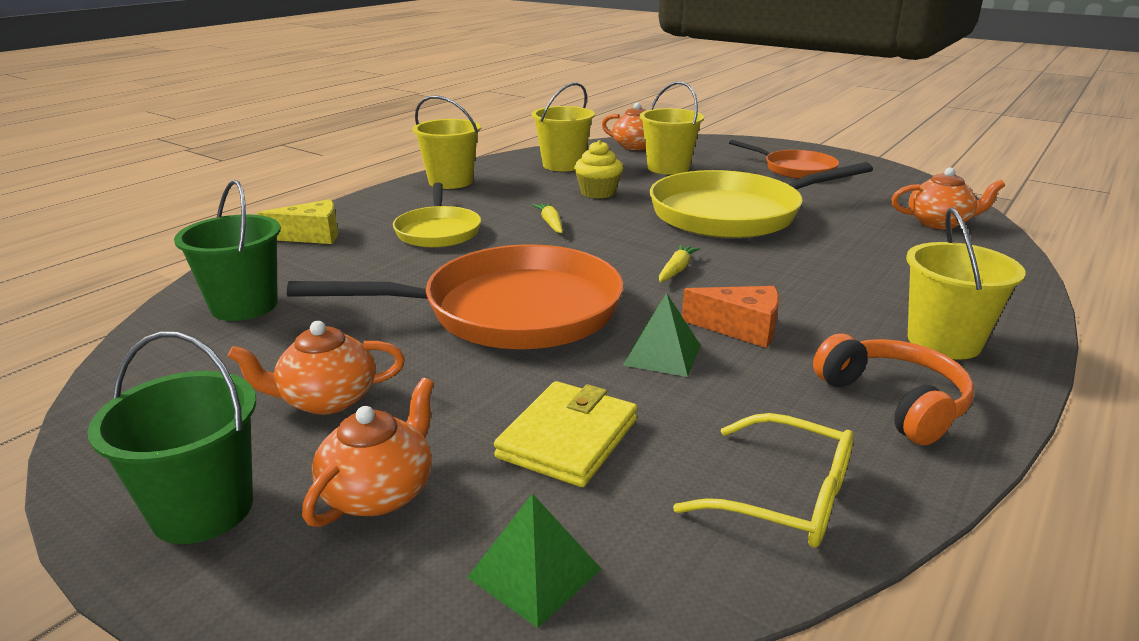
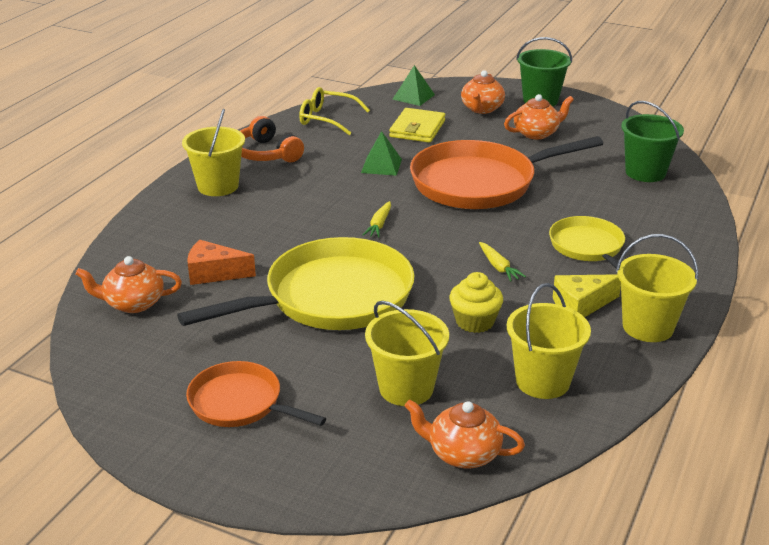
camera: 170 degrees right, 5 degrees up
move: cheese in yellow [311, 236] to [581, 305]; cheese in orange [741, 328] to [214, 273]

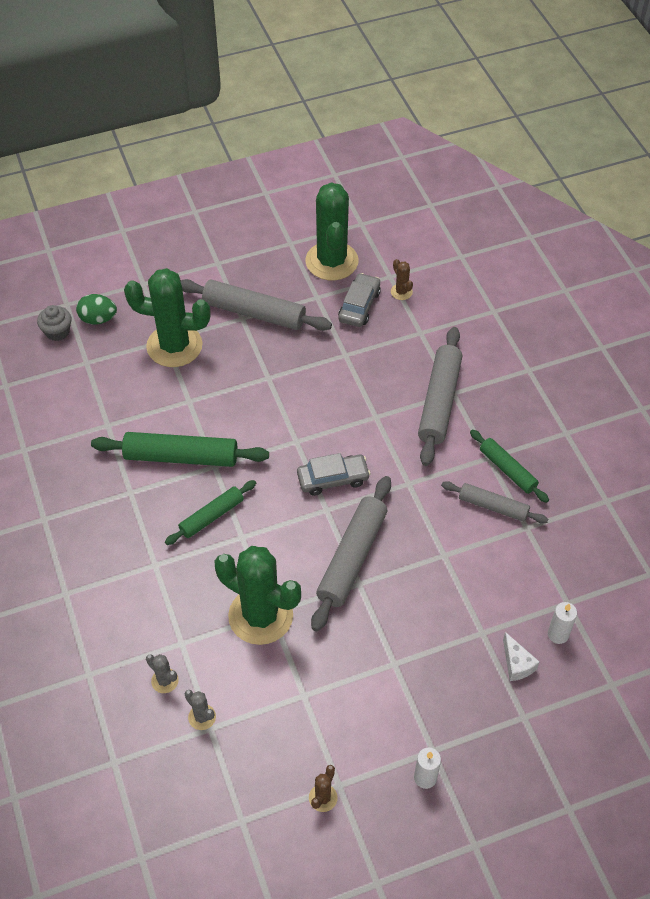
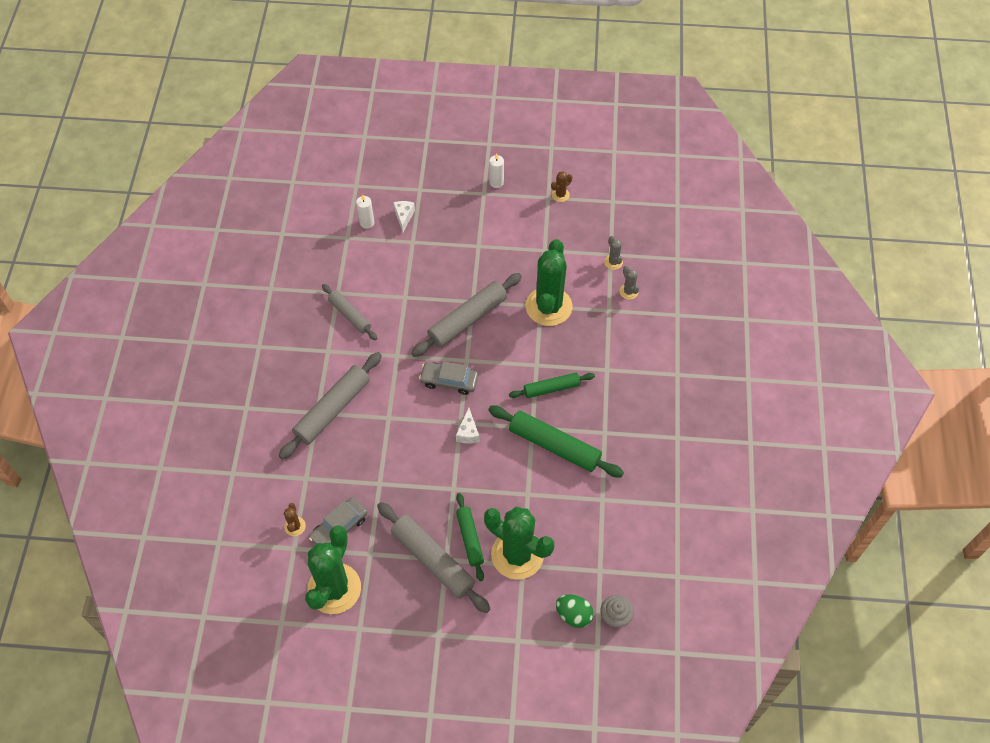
camera: 155 degrees left, 5 degrees up
insert: cheese in white [468, 432]
move: rolling pin in green [507, 470] to [470, 539]
rotate: cactus in green [260, 616] = [548, 306] 45 degrees clockwise

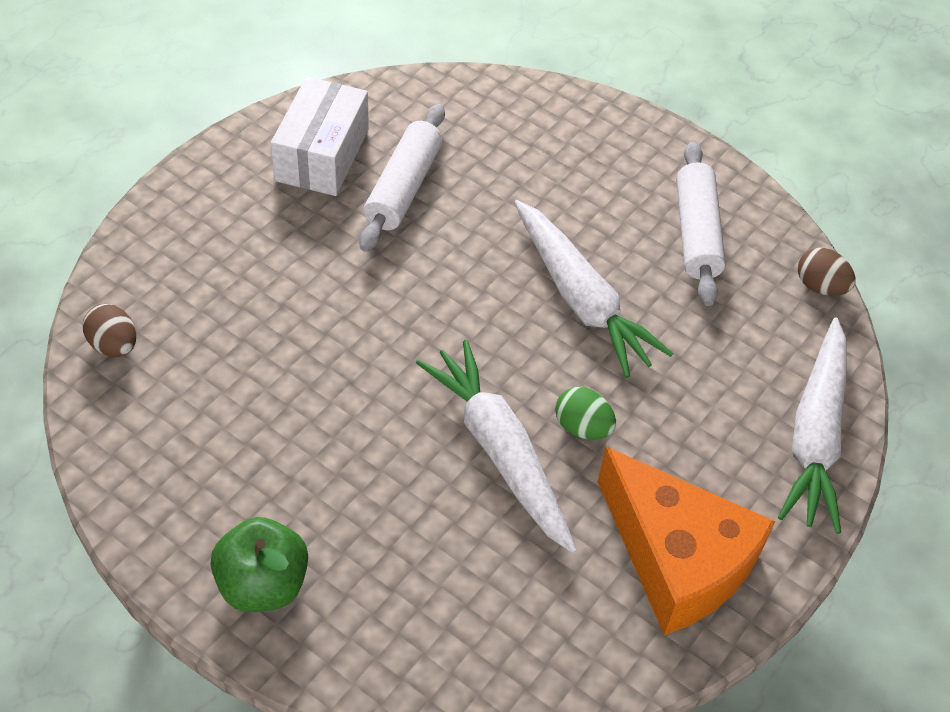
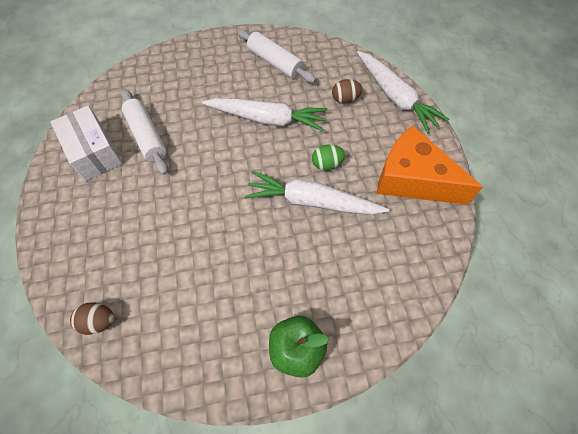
camera: 45 degrees left, 10 degrees up
move: egg in brown [820, 286] to [345, 99]
rotate: cheese in orange [677, 559] = [412, 179] 150 degrees counterclockwise

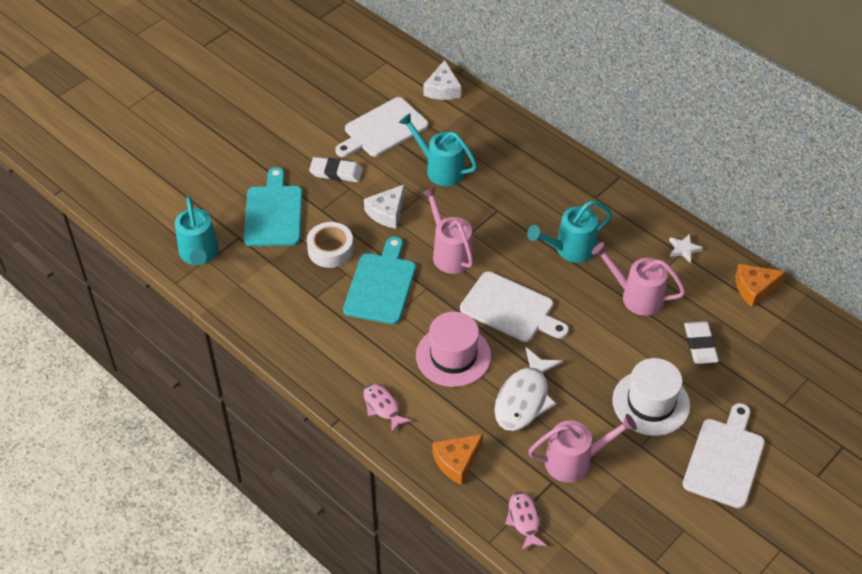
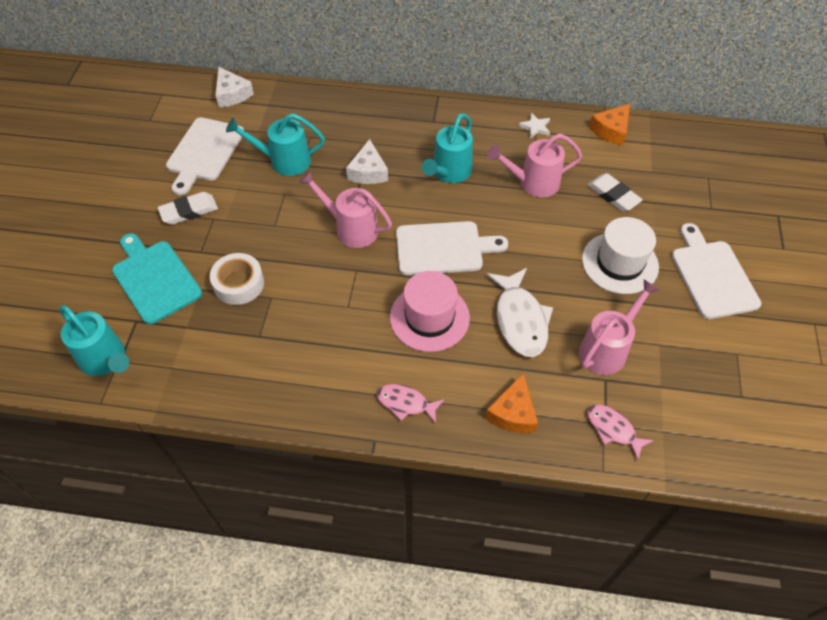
camera: 35 degrees left, 5 degrees up
delete: cutting board in turquoise [381, 285]
move: cheese in white [387, 212] to [368, 172]

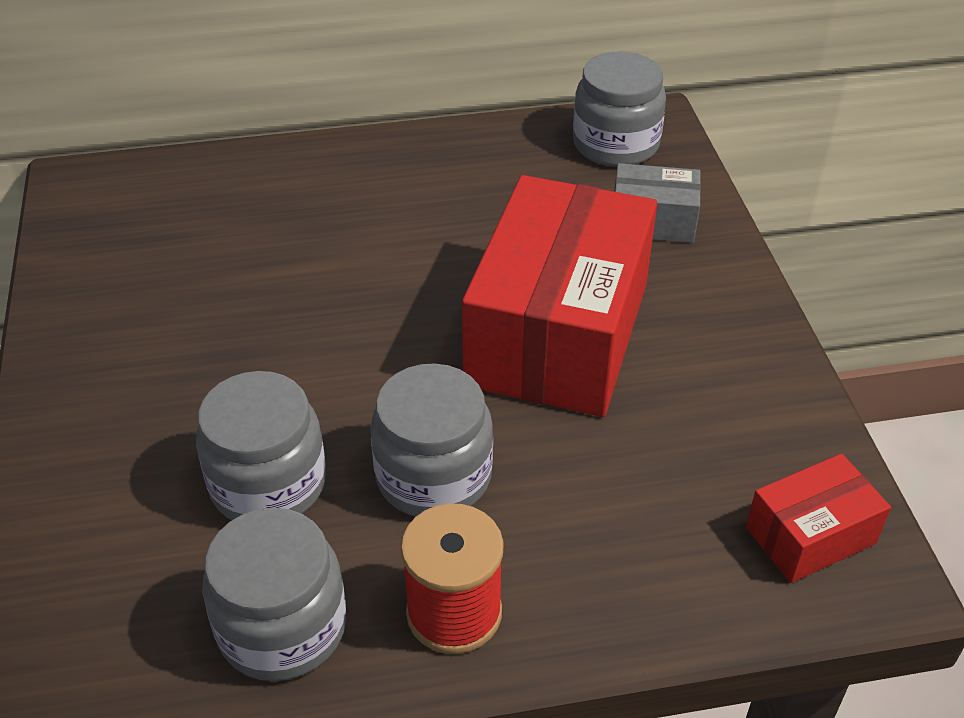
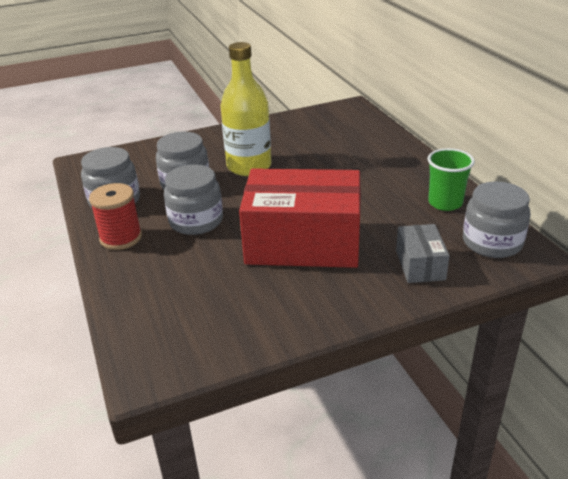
camera: 80 degrees right, 10 degrees down
delete: box in red [810, 535]
insert: bottle in yellow [249, 166]; cup in green [445, 203]

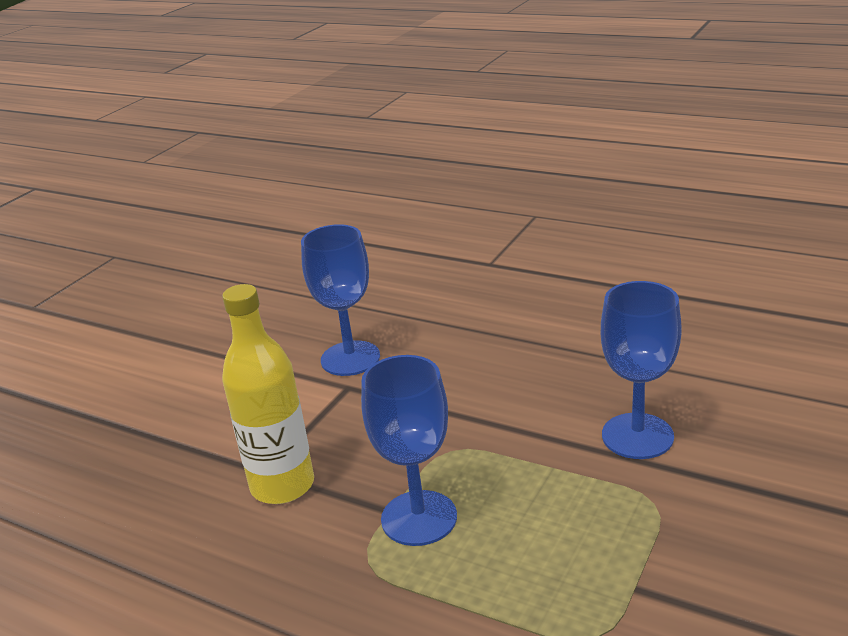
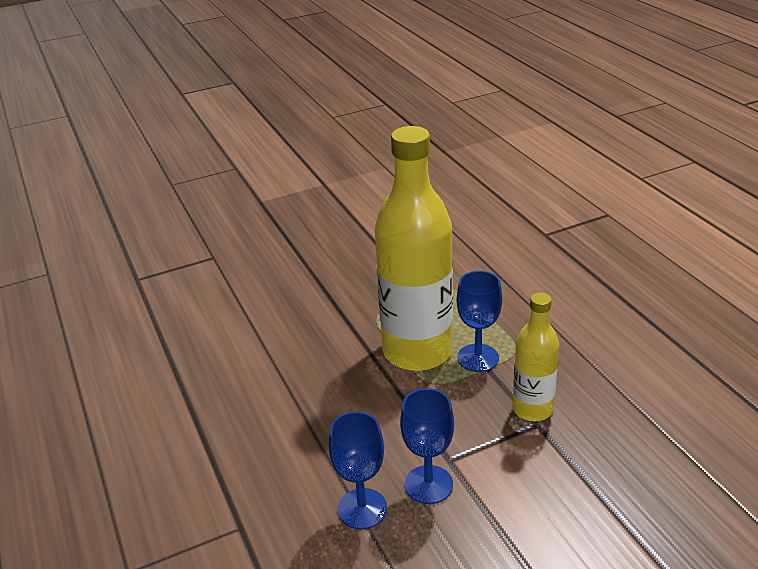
camera: 145 degrees left, 5 degrees up
insert: bottle in yellow [417, 351]
move: goblet in blue [637, 436] to [362, 509]

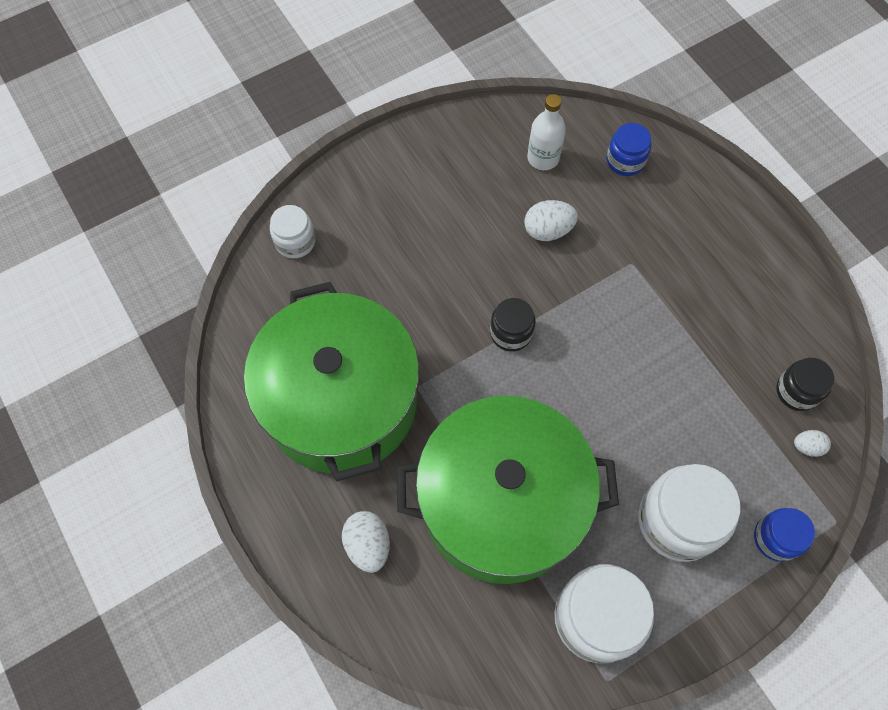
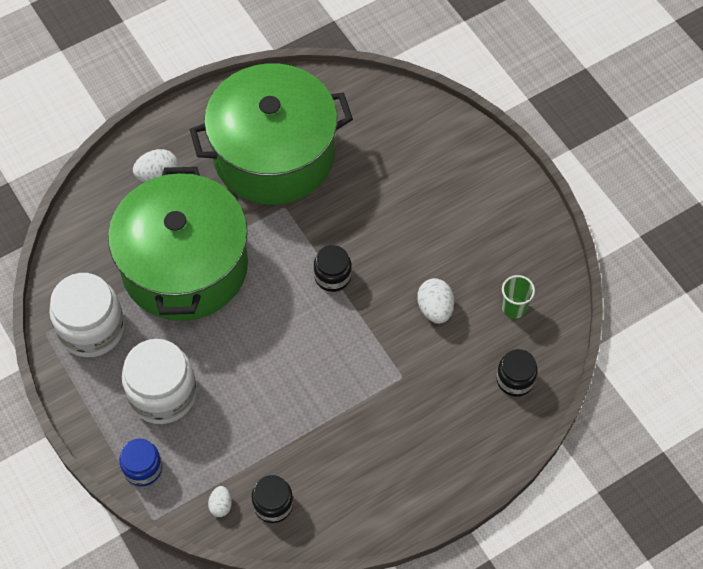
camera: 90 degrees right, 5 degrees down
delete: jar in white [295, 241]
replace: bottle in white [543, 158] to cup in green [514, 308]
recolor: jar in blue [625, 161] to jar in black [515, 380]

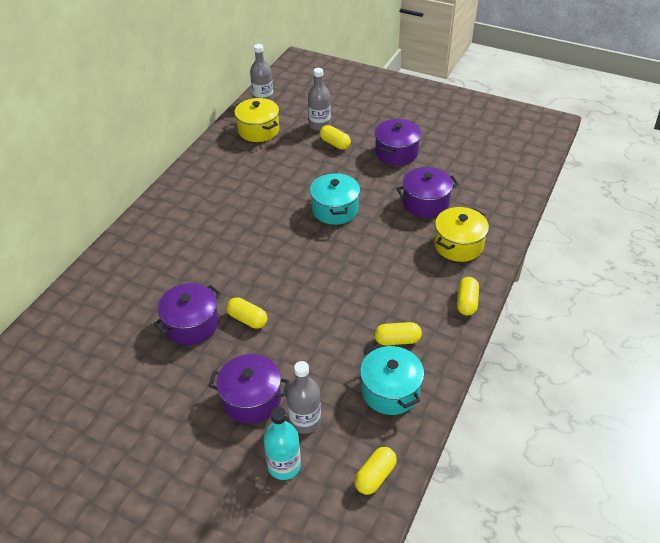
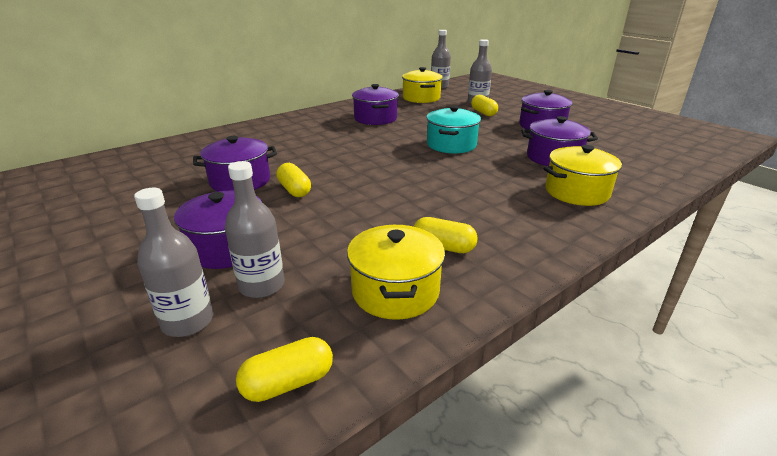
camera: 25 degrees right, 15 degrees down
delete: capsule in yellow [466, 302]
insert: pot in purple [375, 118]
recolor: pot in turquoise [390, 391] to pot in yellow [395, 291]; bottle in turquoise [284, 466] to bottle in grey [188, 321]

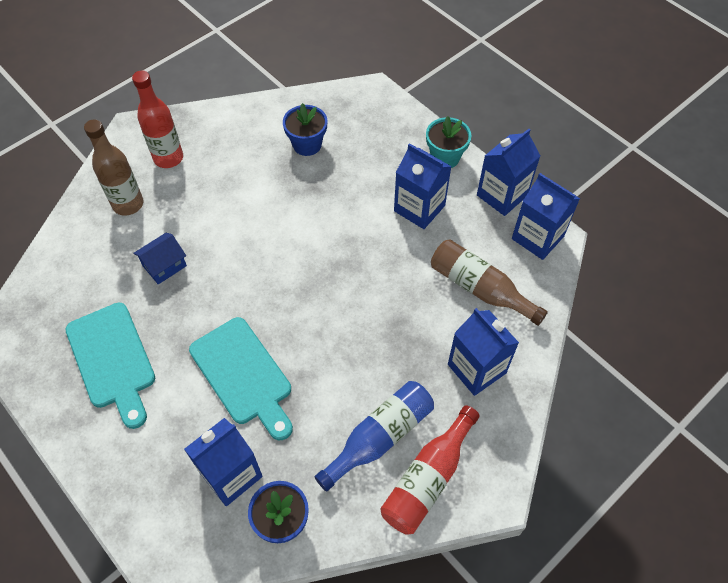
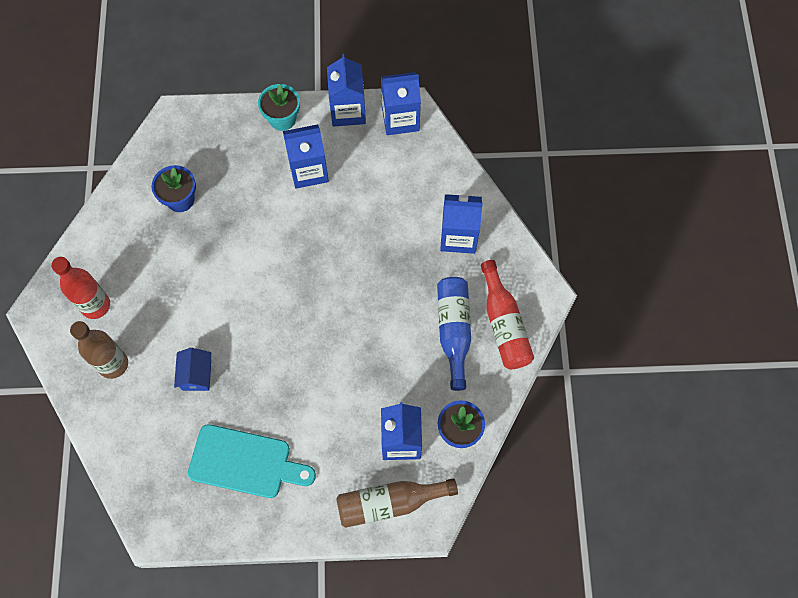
camera: 50 degrees left, 10 degrees up
delete: cutting board in turquoise [243, 375]
move: bottle in brown [480, 288] to [389, 503]

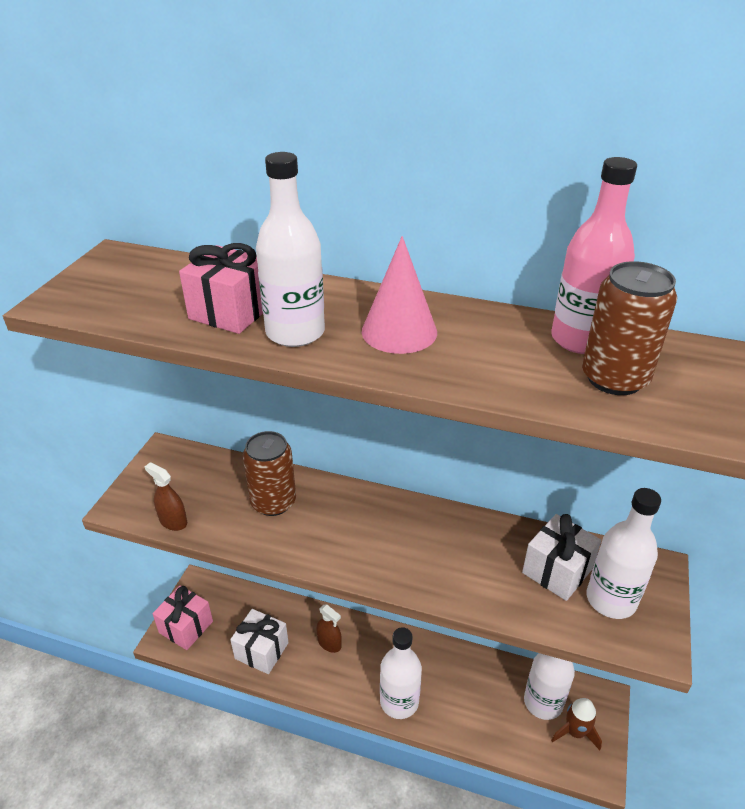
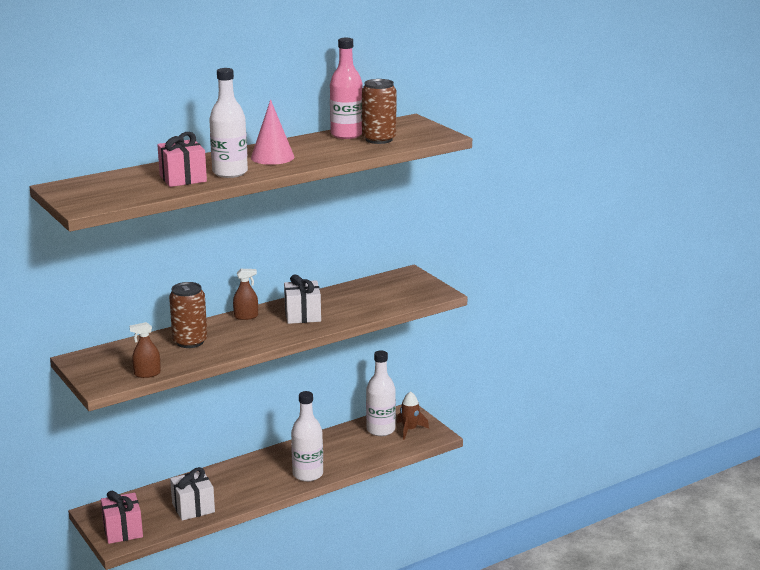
camera: 50 degrees left, 15 degrees down
delete: bottle in white [611, 599]
move: gift in white [557, 571] to [303, 315]; spray bottle in brown [329, 643] to [246, 316]

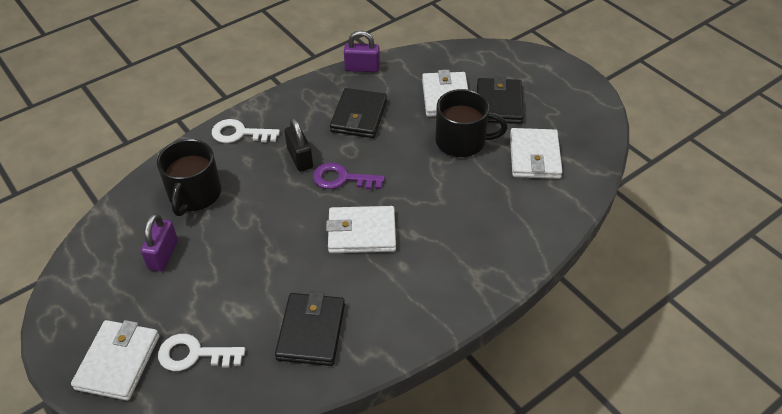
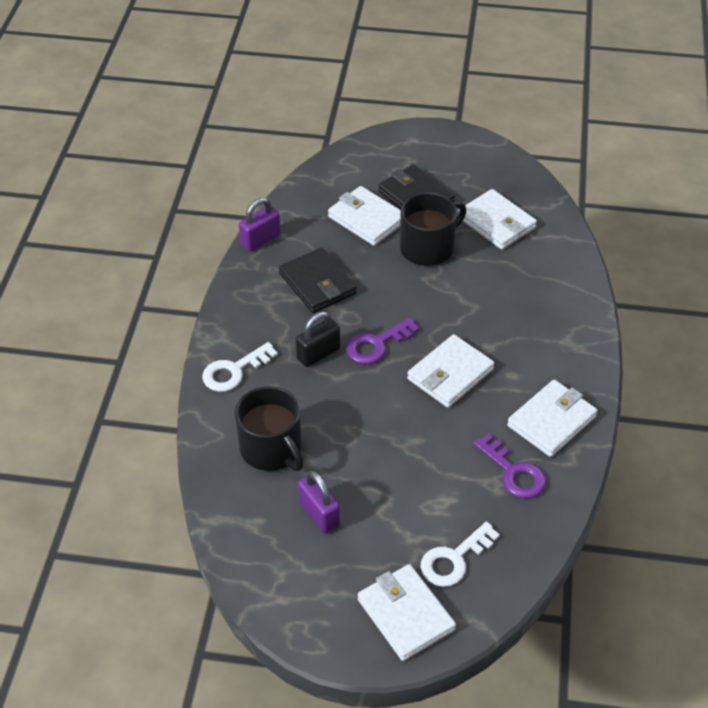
camera: 45 degrees left, 0 degrees up
insert: wallet in white [551, 421]
replace: wallet in black [311, 331] to key in purple [513, 472]
rotate: padlock in black [300, 158] = [318, 354] 60 degrees counterclockwise

